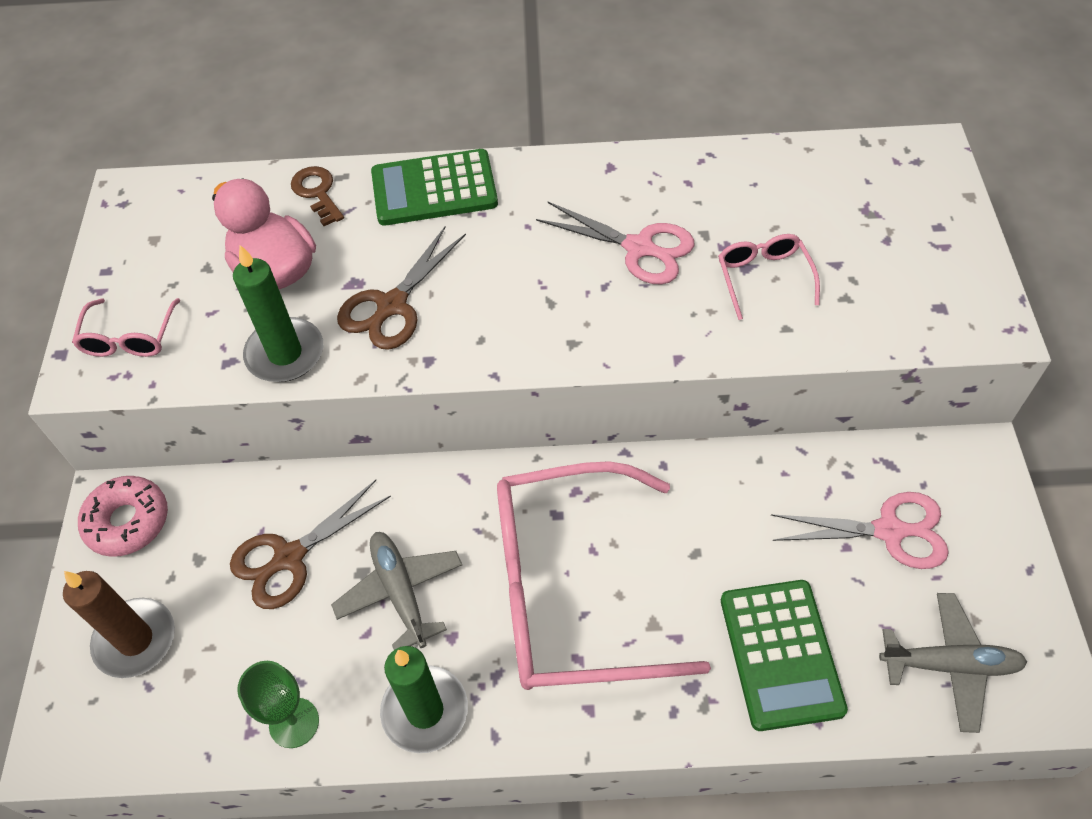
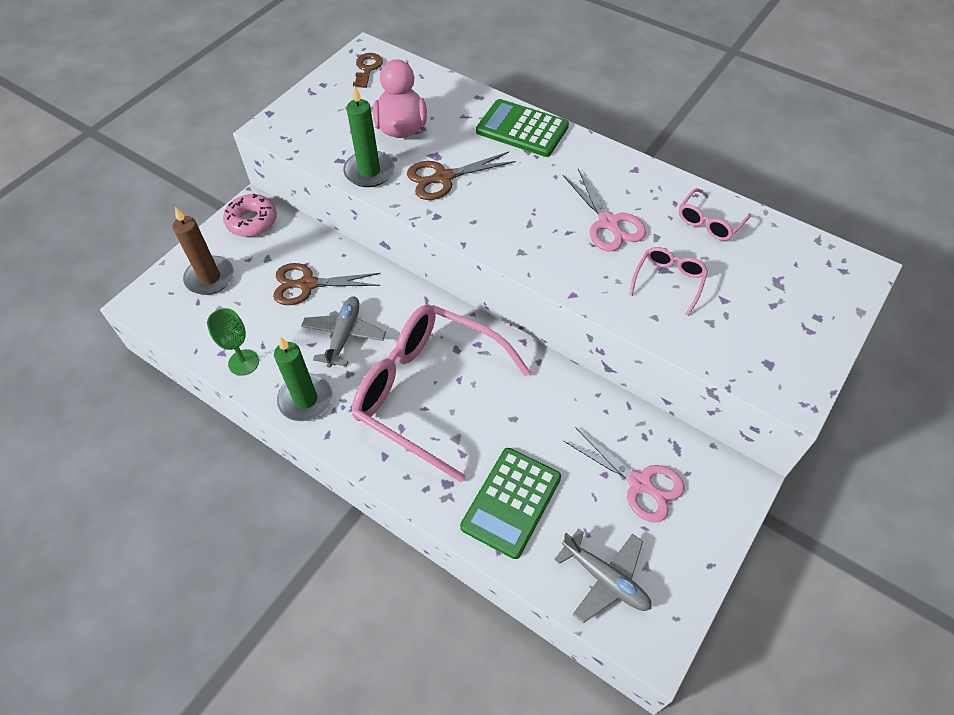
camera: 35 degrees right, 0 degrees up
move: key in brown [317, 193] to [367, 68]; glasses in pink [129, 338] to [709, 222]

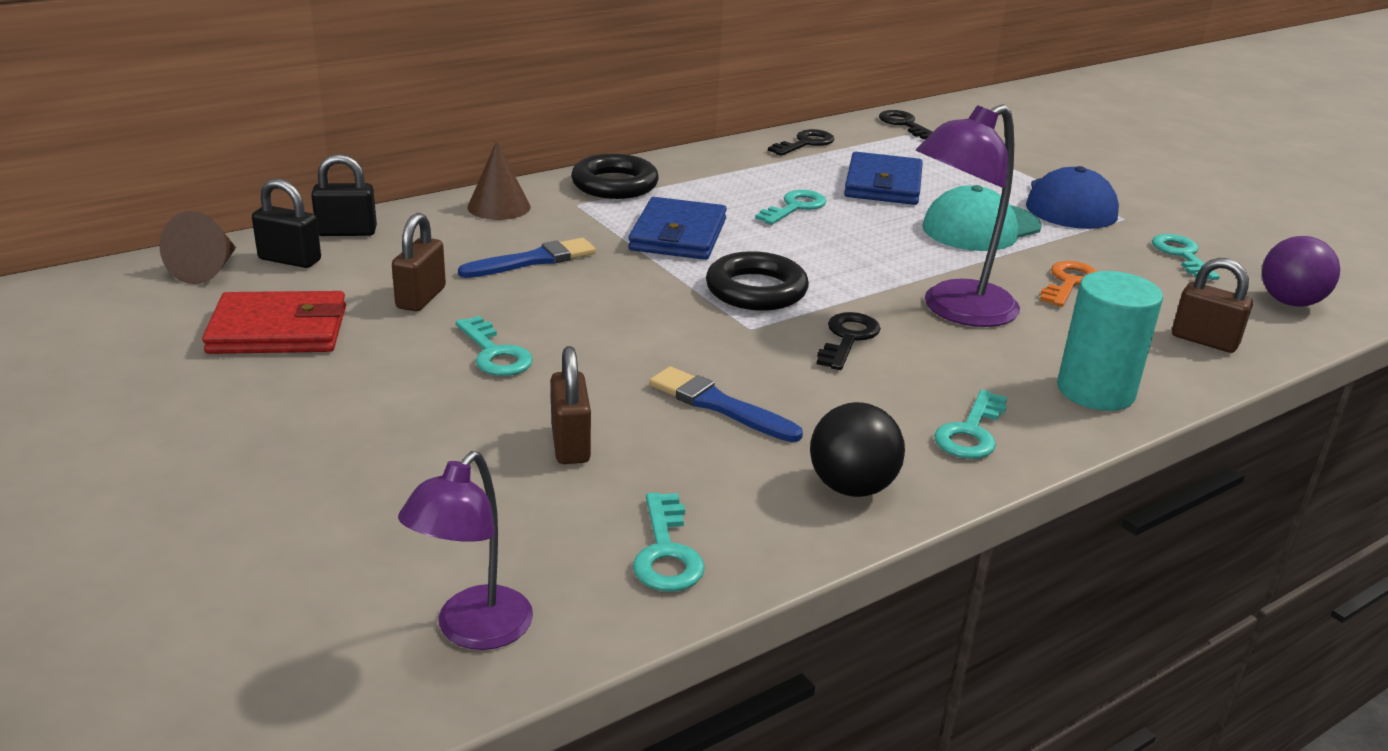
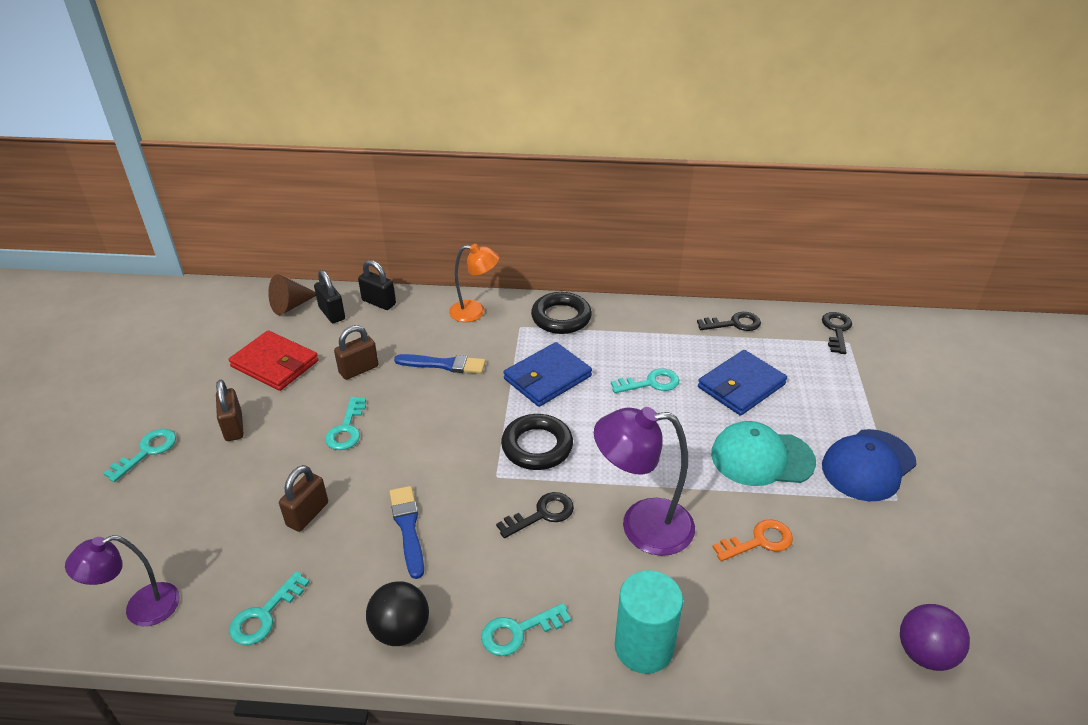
camera: 40 degrees right, 10 degrees up
move: key in turquoise [1182, 255] to [147, 451]; padlock in brown [1204, 340] to [234, 427]
replace: cone in brown [499, 207] to lamp in orange [475, 312]

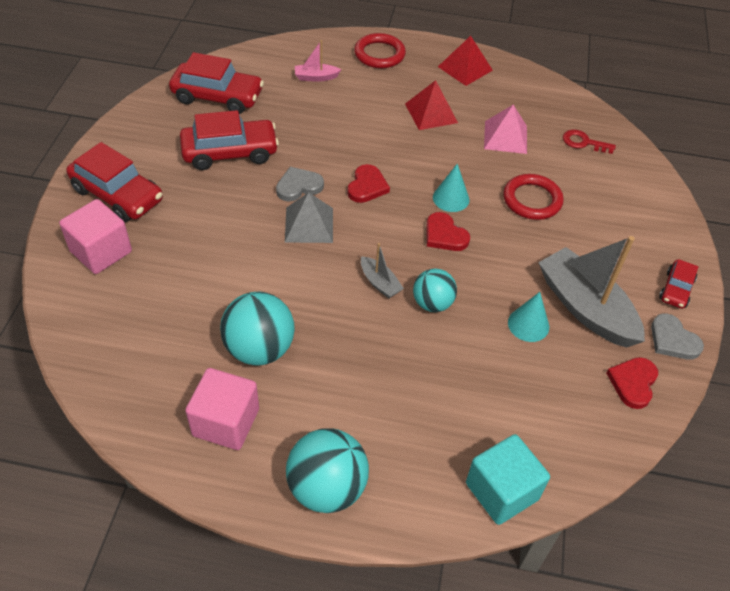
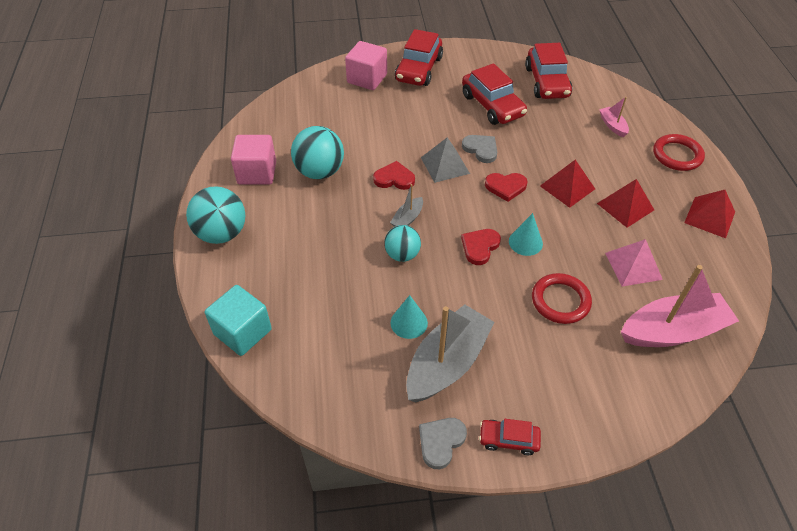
camera: 75 degrees right, 0 degrees up
insert: pyramid in red [567, 187]
move: heart in red [633, 383] to [394, 178]
replace: key in red [583, 142] to boat in pink [673, 331]

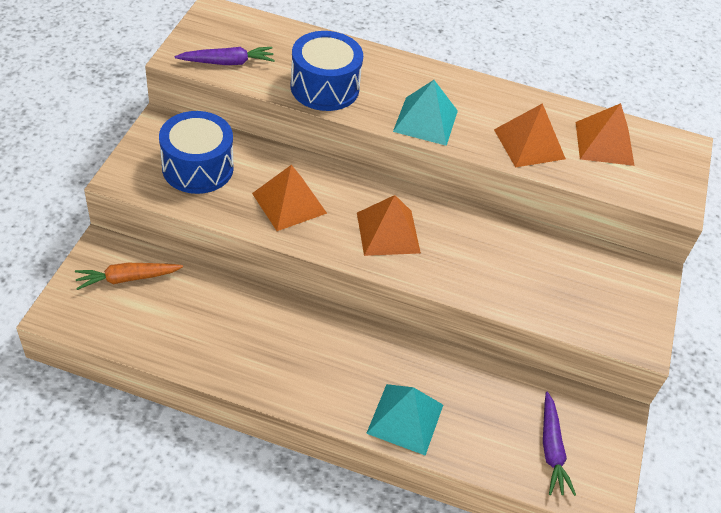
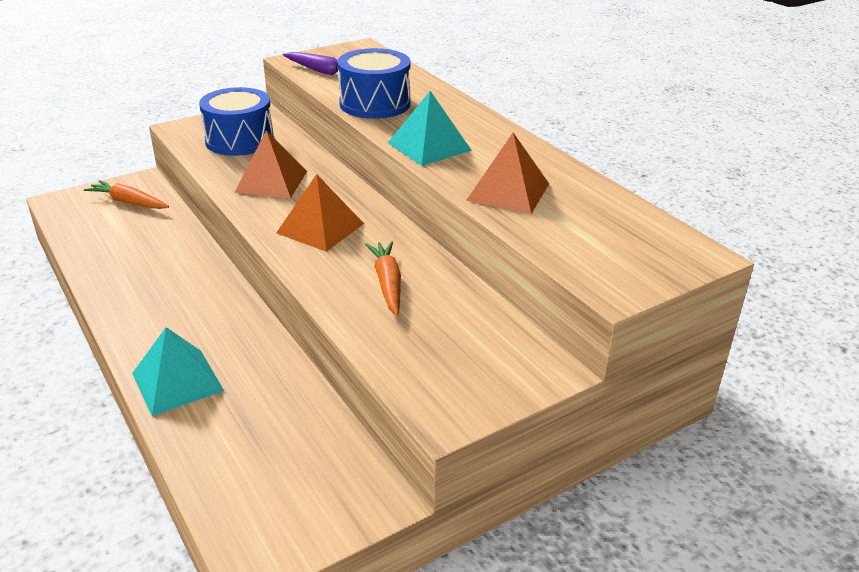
camera: 45 degrees right, 15 degrees down
delete: pyramid in orange [604, 143]; carrot in purple [551, 449]
insert: carrot in orange [387, 284]

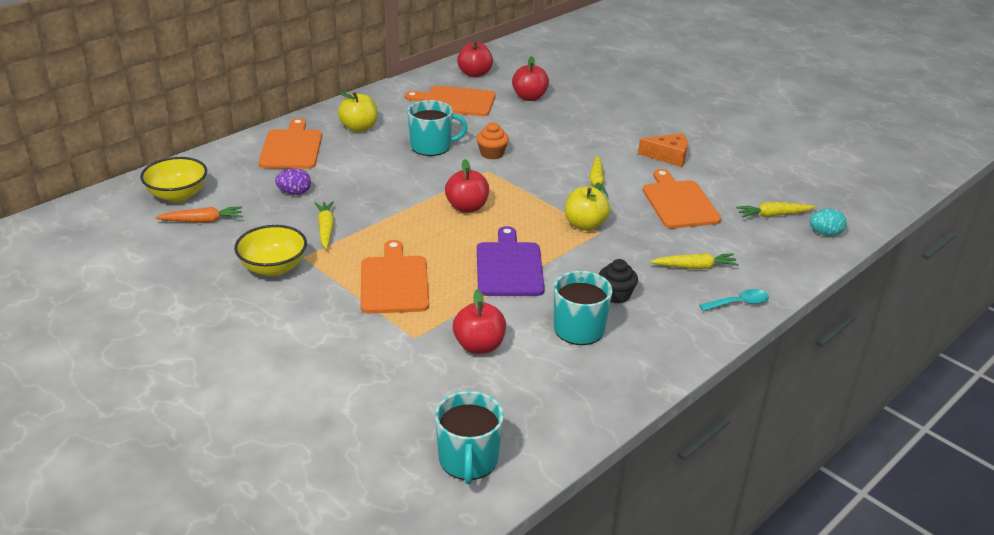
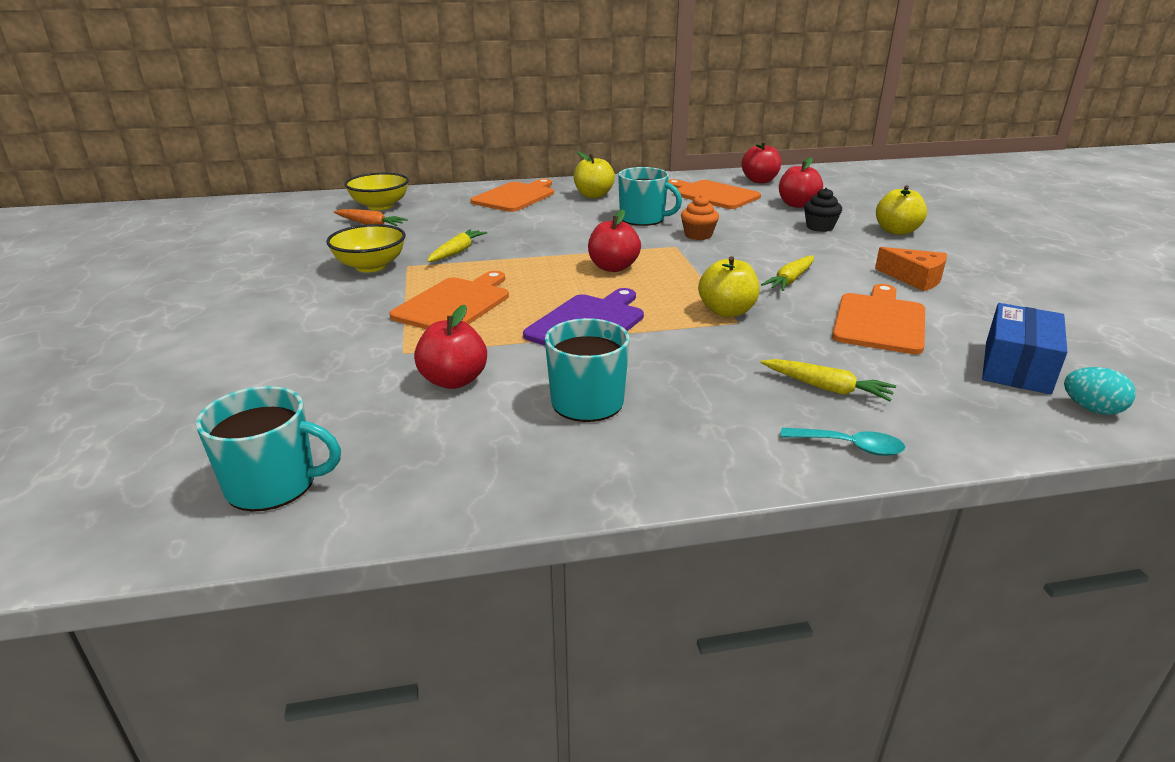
camera: 35 degrees right, 5 degrees down
delete: egg in purple [294, 193]
insert: apple in yellow [896, 231]
move: cupcake in black [616, 295] to [819, 227]
replace: carrot in yellow [773, 215] to box in blue [1016, 367]
rotate: mug in turquoise [468, 460] = [273, 485] 120 degrees counterclockwise

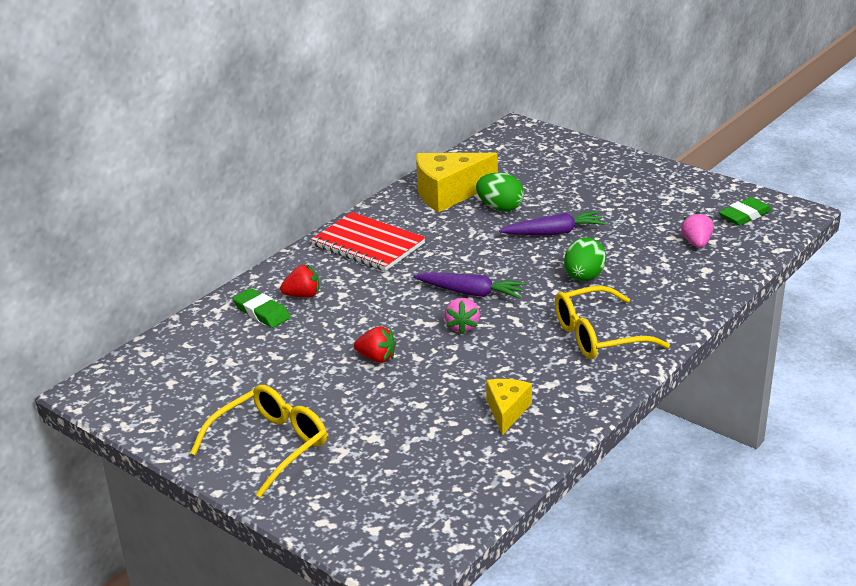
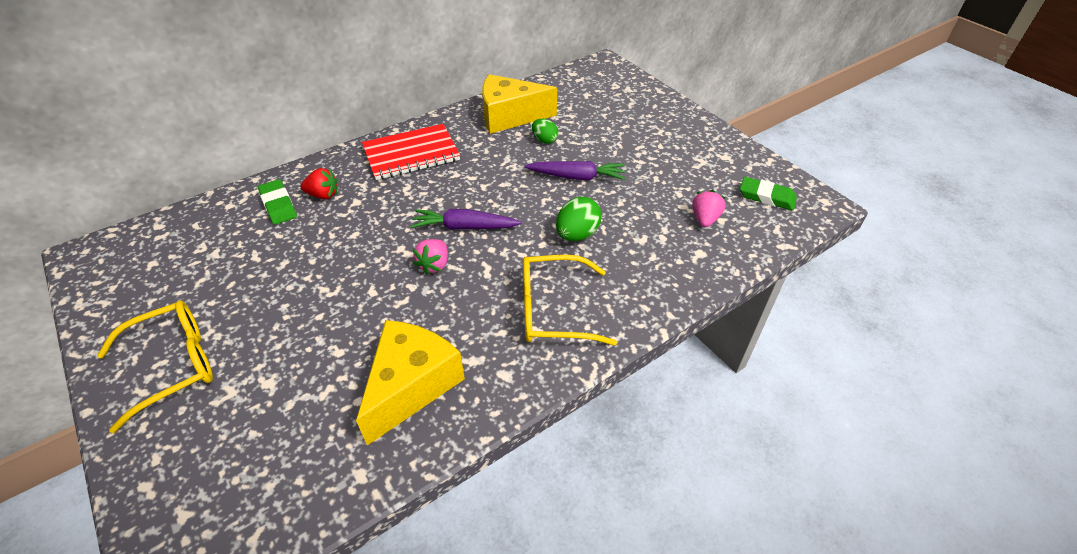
camera: 15 degrees right, 15 degrees up
delete: strawberry in red [376, 358]
rotate: eraser in green [744, 215] = [766, 197] 45 degrees clockwise; notebook in red [368, 244] = [411, 154] 75 degrees counterclockwise; carrot in purple [470, 293] = [465, 227] 150 degrees clockwise
resize: egg in green [500, 208] = [544, 140] x0.66; cheese in yellow [507, 411] = [411, 385] x1.79

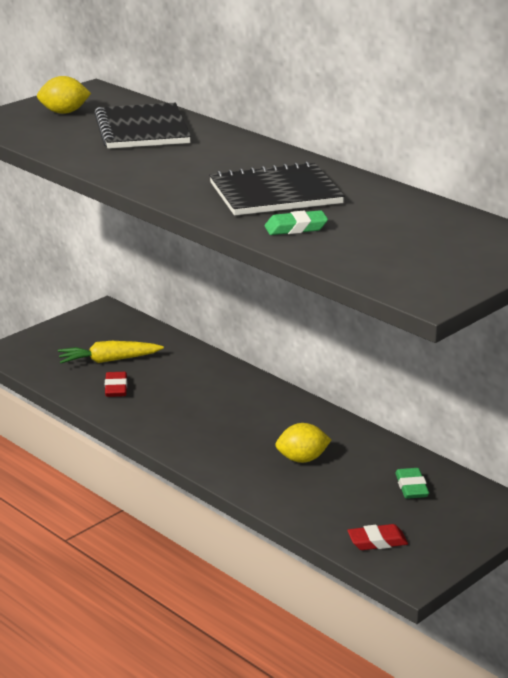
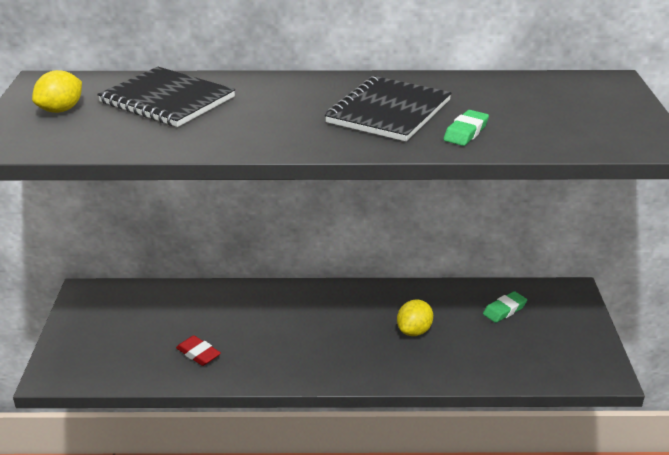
camera: 45 degrees left, 5 degrees up
delete: carrot in yellow [109, 360]; eraser in red [377, 541]
rotate: eraser in green [411, 487] = [504, 310] 75 degrees counterclockwise

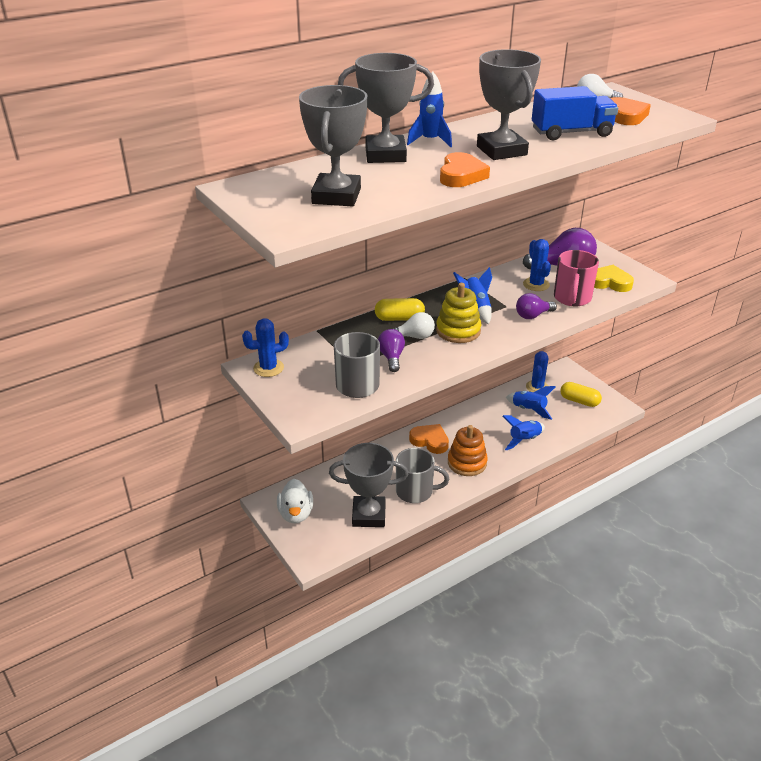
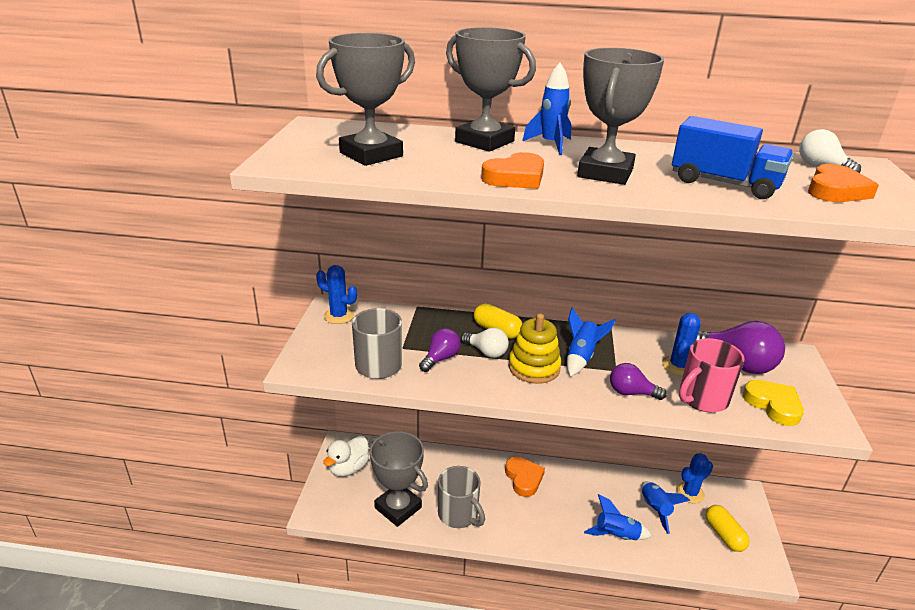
camera: 40 degrees right, 5 degrees down
delete: stacking toy in orange [467, 463]

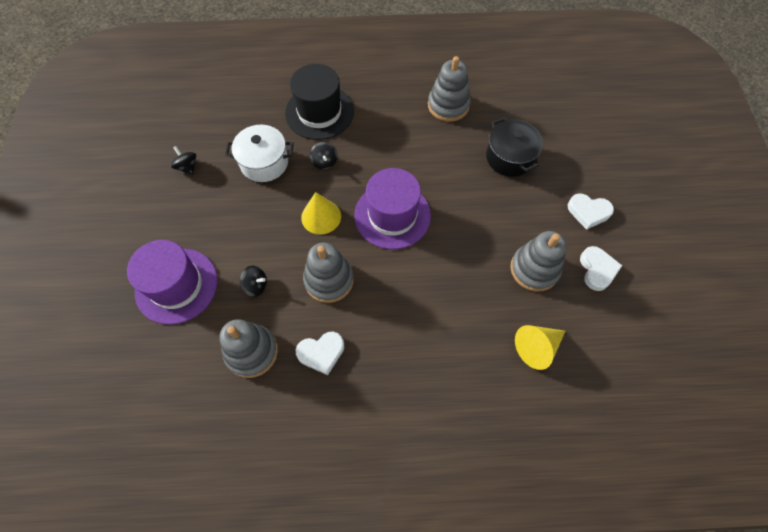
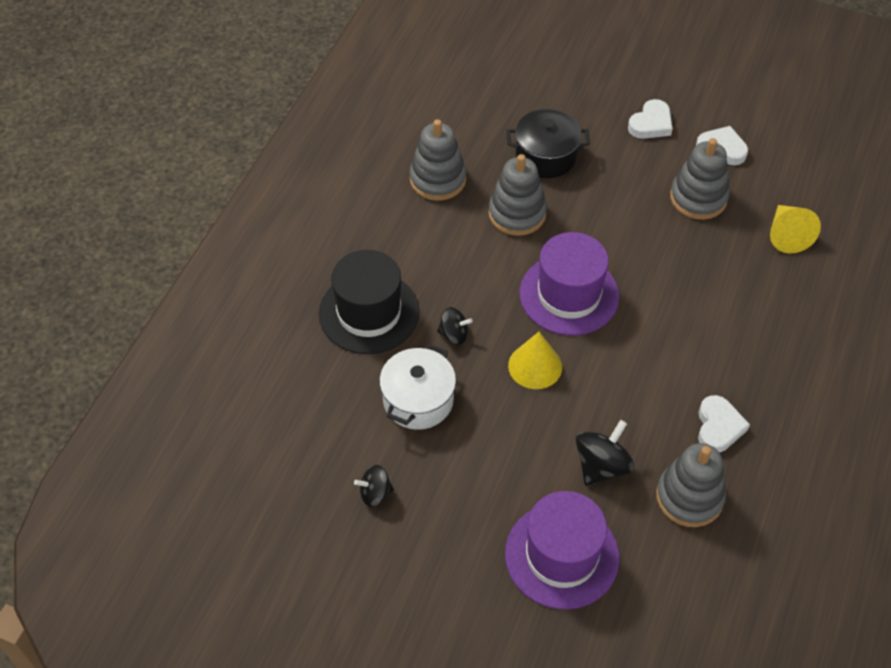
camera: 65 degrees left, 10 degrees down
move: stacking toy in grey [329, 280] to [517, 214]
resize: spinning top in black [256, 285] = [602, 466] x1.60

